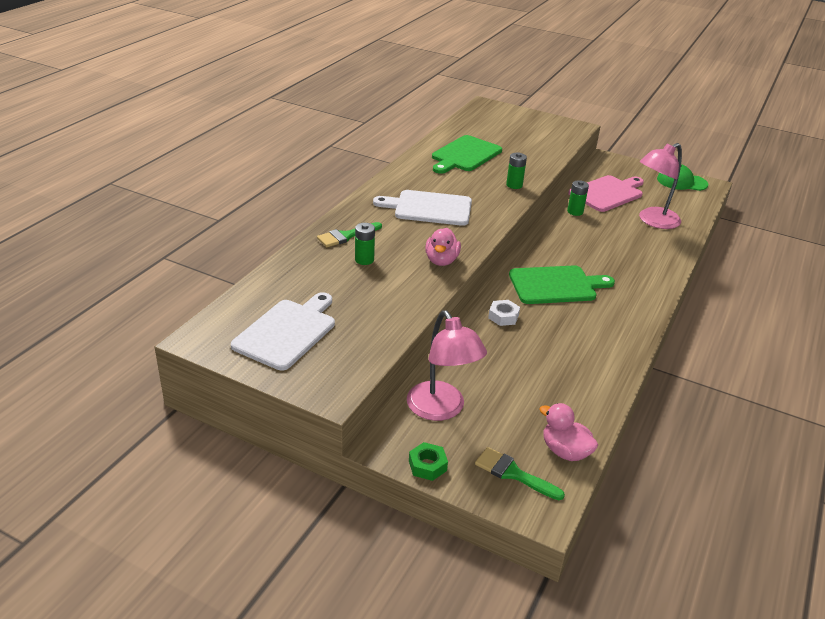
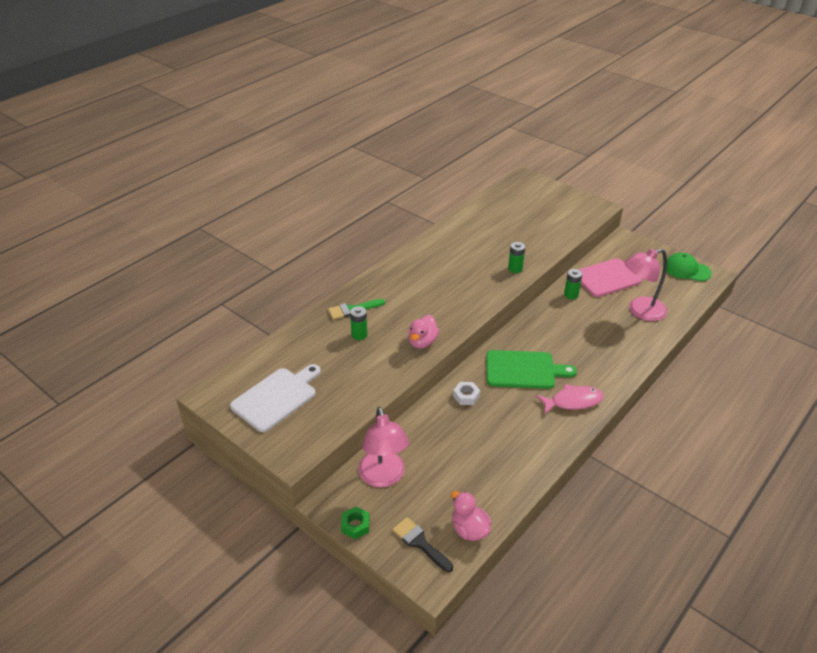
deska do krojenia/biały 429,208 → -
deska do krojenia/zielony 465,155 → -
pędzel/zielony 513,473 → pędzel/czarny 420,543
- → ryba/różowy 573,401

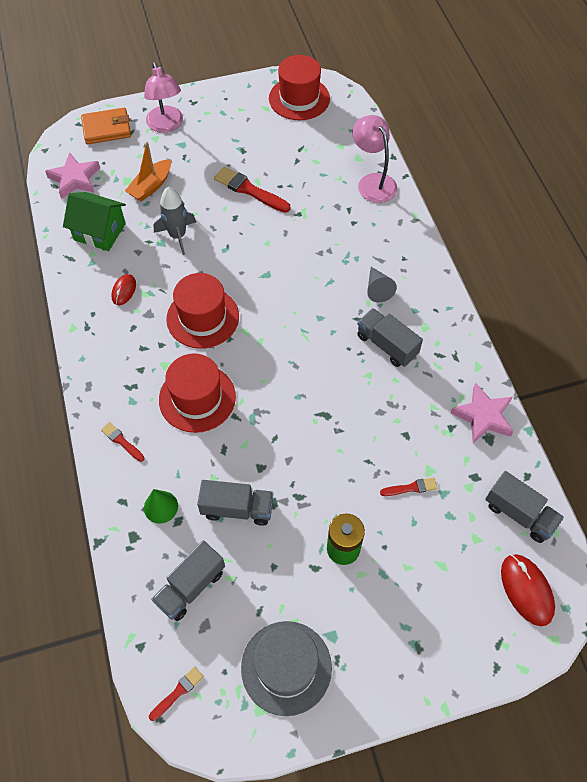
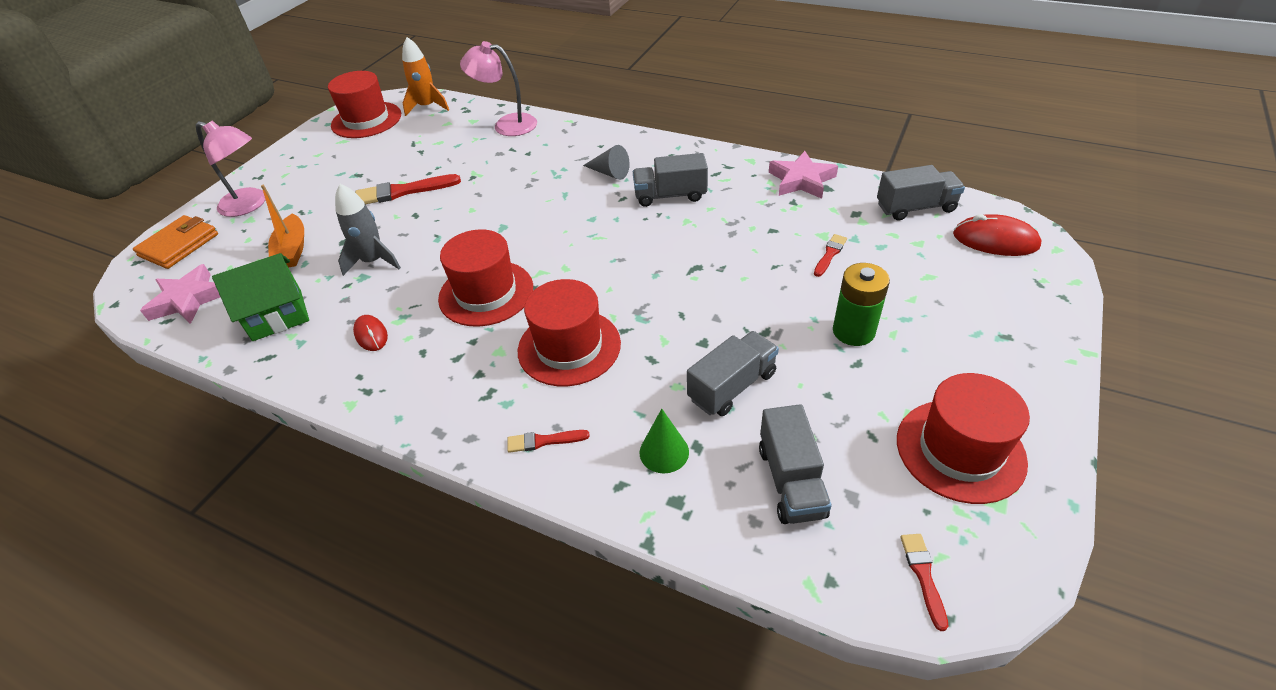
kapelusz/szary 286,667 → kapelusz/czerwony 960,450
- → rakieta/pomarańczowy 427,107

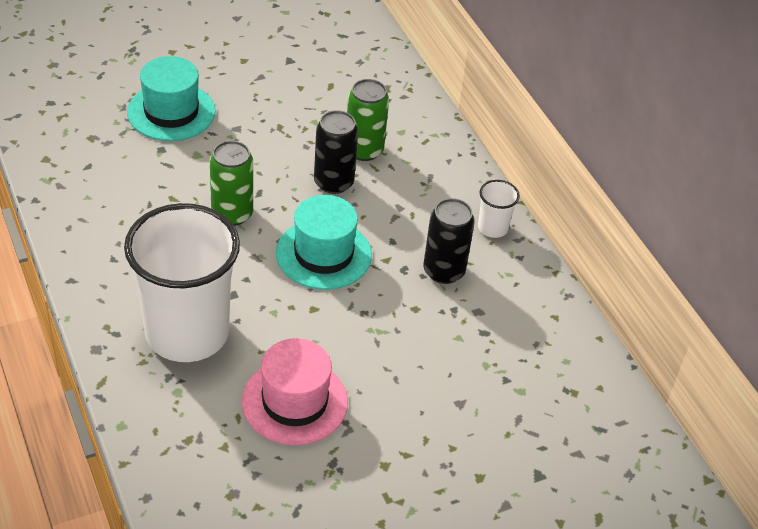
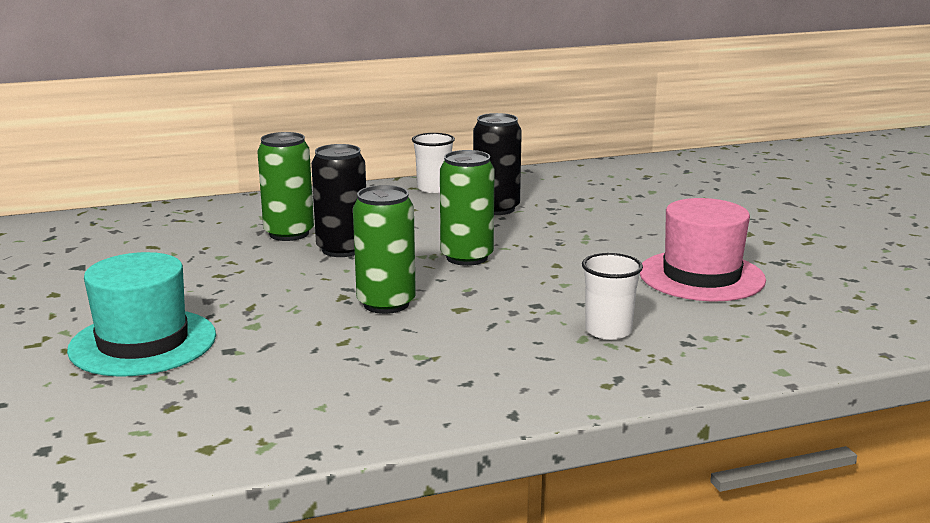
szklanka/biały 187,333 → szklanka/biały 608,331, x0.41
kapelusz/turkusowy 323,254 → puszka/zielony 467,257

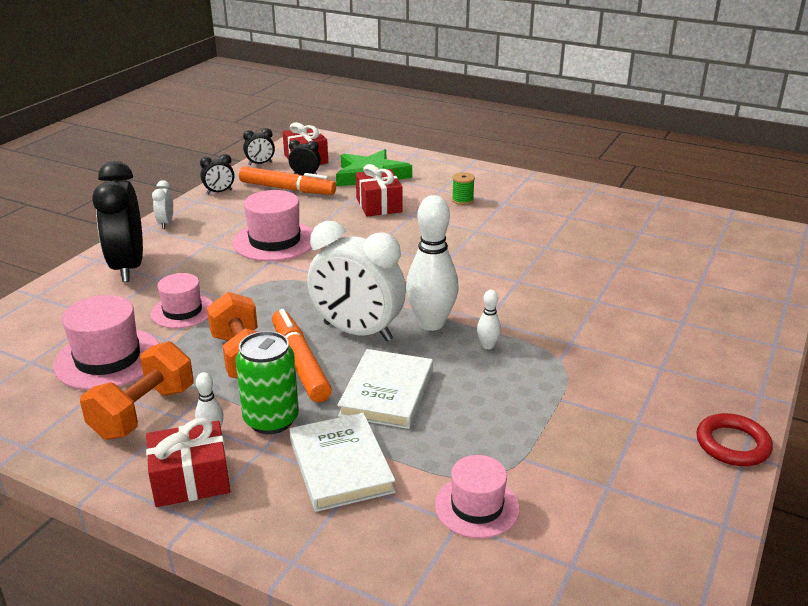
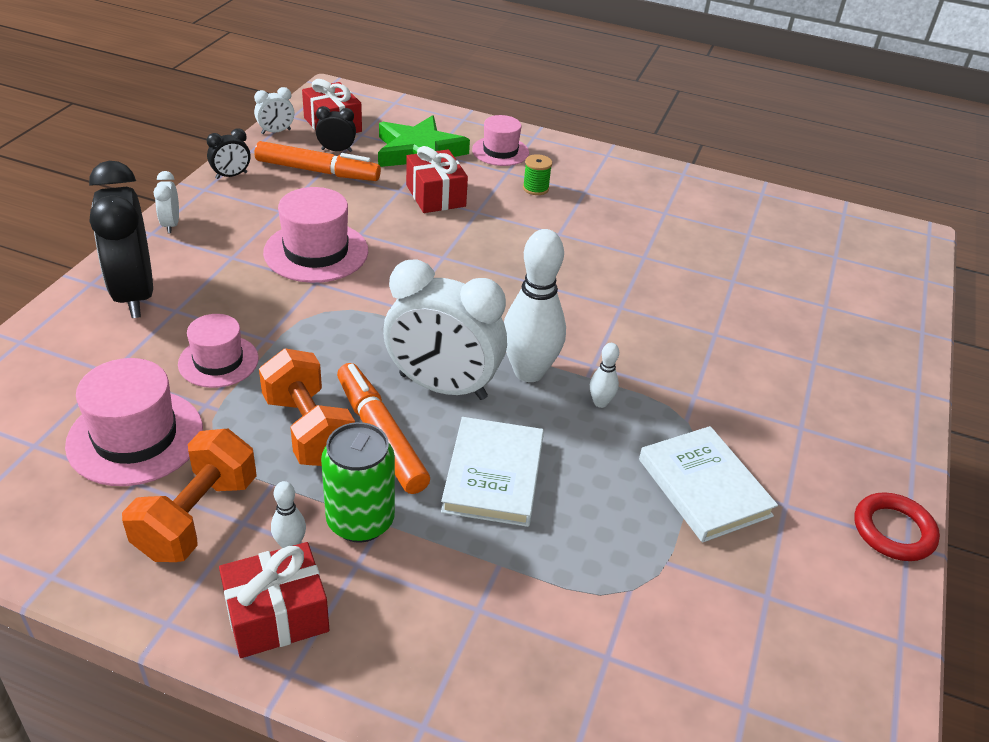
budzik/czarny 260,163 → budzik/biały 276,132
książka/biały 341,465 → książka/biały 704,487, shifted
kapelusz/różowy 477,506 → kapelusz/różowy 500,151, shifted

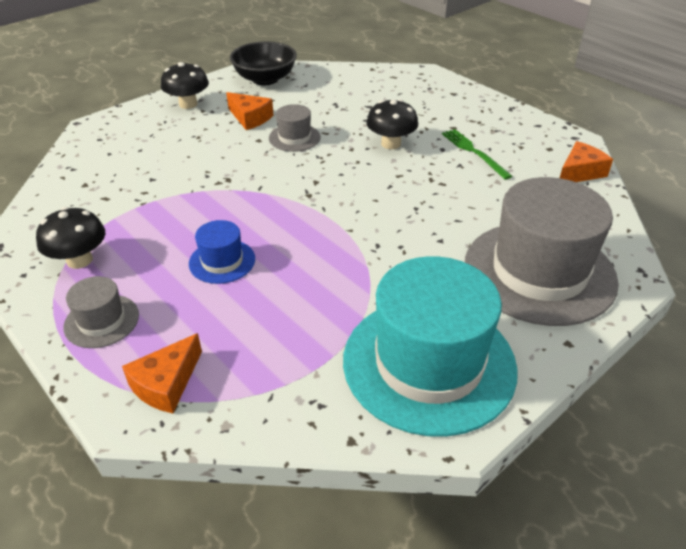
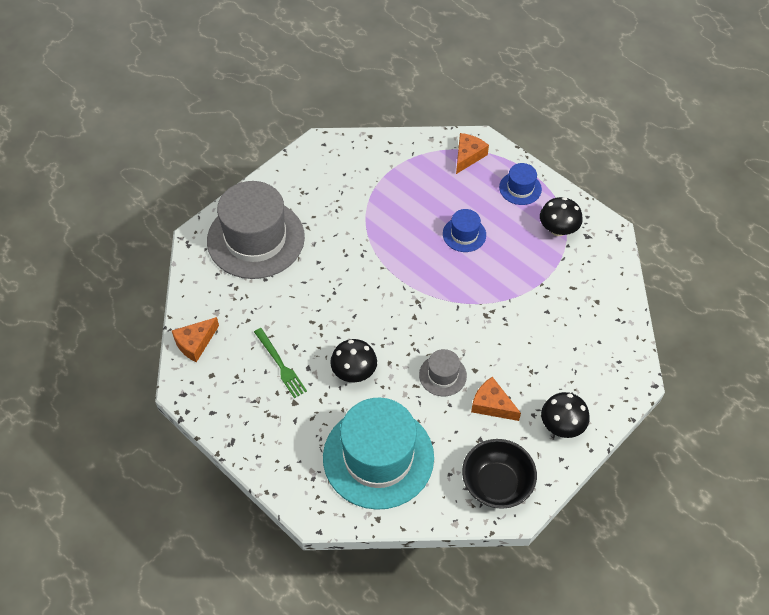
kapelusz/szary 101,321 → kapelusz/niebieski 520,188
kapelusz/turkusowy 429,363 → kapelusz/turkusowy 378,457, shifted

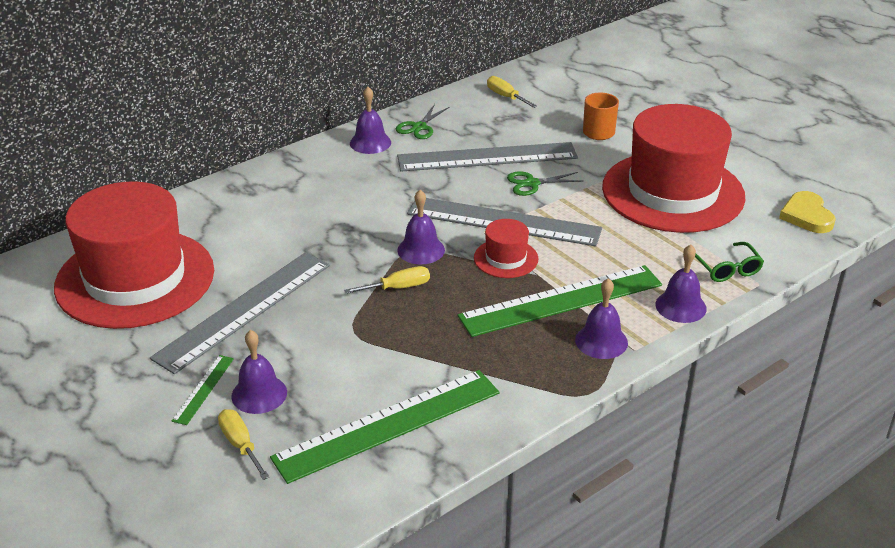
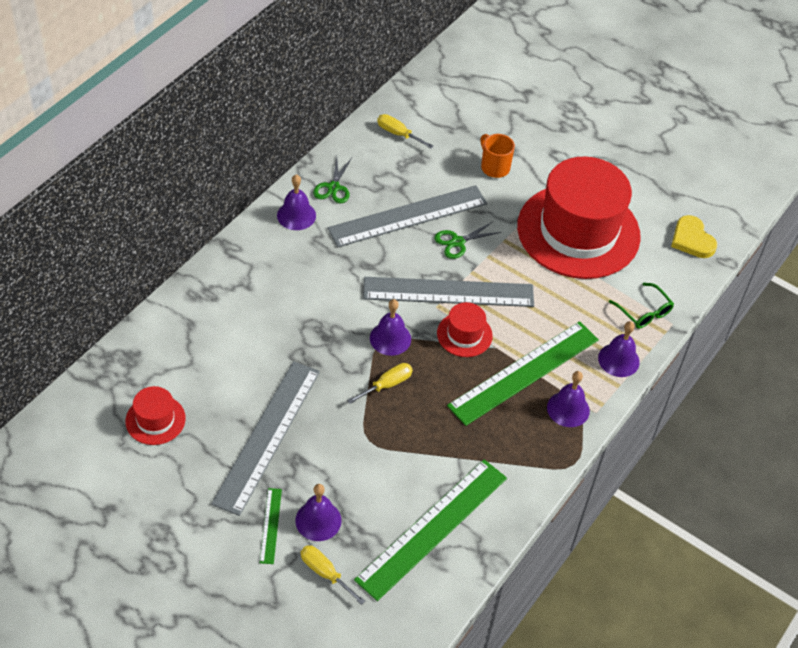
kapelusz/czerwony 135,278 → kapelusz/czerwony 155,420, x0.42

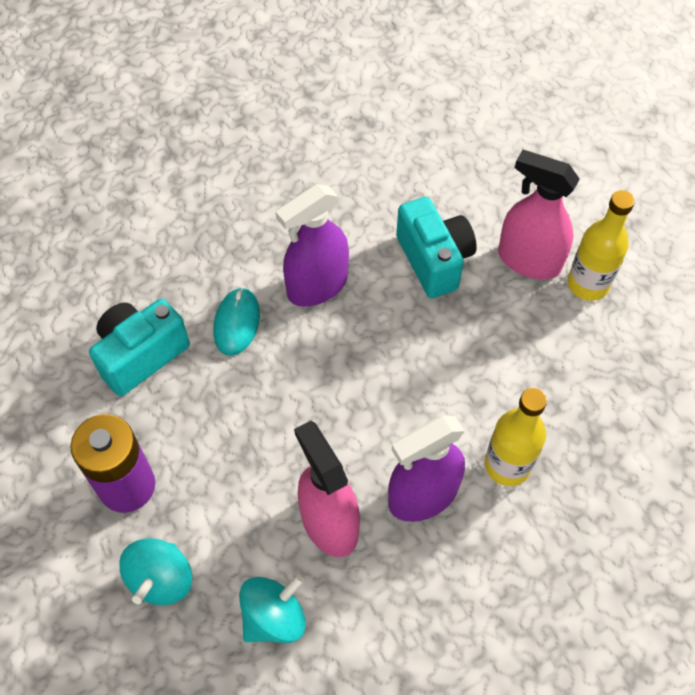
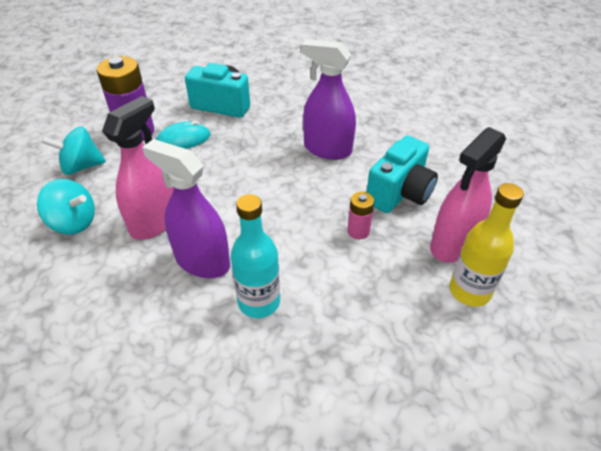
myszka/turkusowy 237,323 → myszka/turkusowy 184,139, shifted
butelka/żółty 507,465 → butelka/turkusowy 259,302
spryskiwacz/różowy 529,260 → spryskiwacz/różowy 453,245, 135 degrees counterclockwise
- → bateria/różowy 358,231

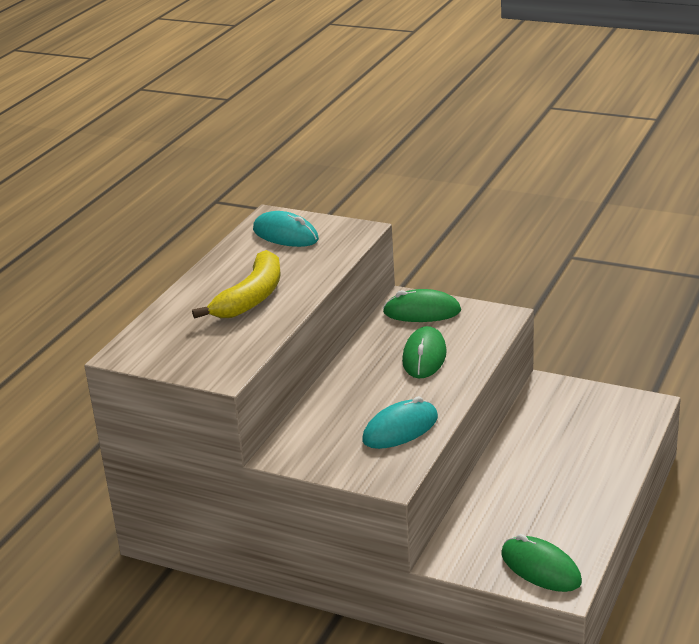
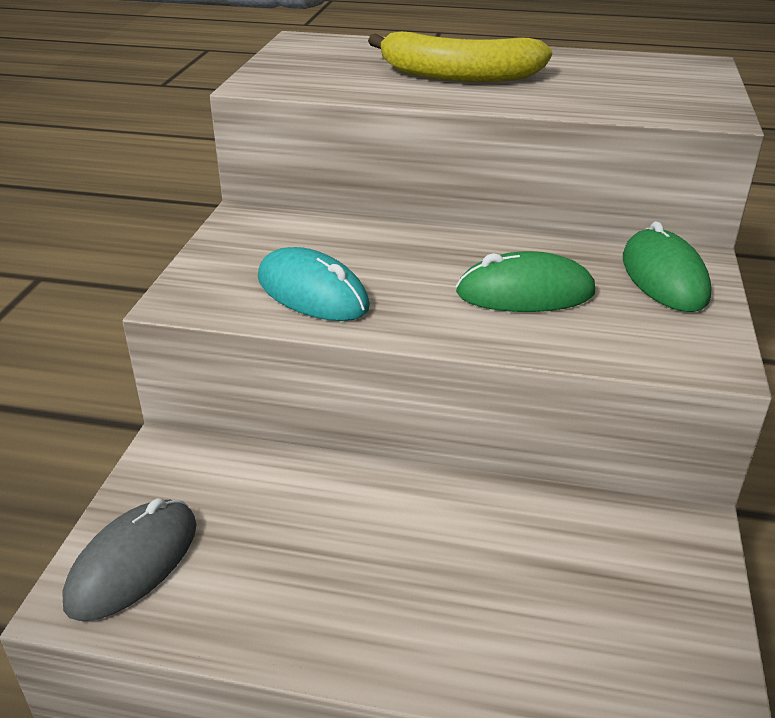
myszka/turkusowy 285,235 → -
myszka/zielony 541,568 → myszka/szary 133,563

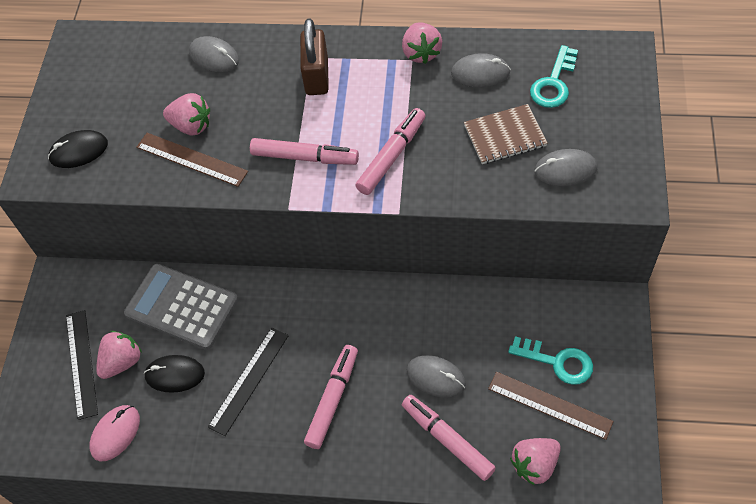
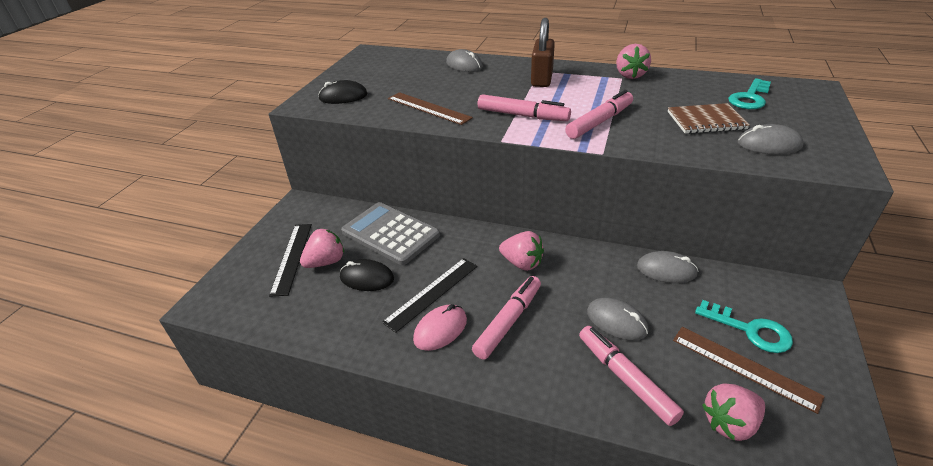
myszka/różowy 115,433 → myszka/różowy 440,329, shifted
truskawka/różowy 191,126 → truskawka/różowy 522,263, shifted
myszka/szary 480,73 → myszka/szary 666,270, shifted

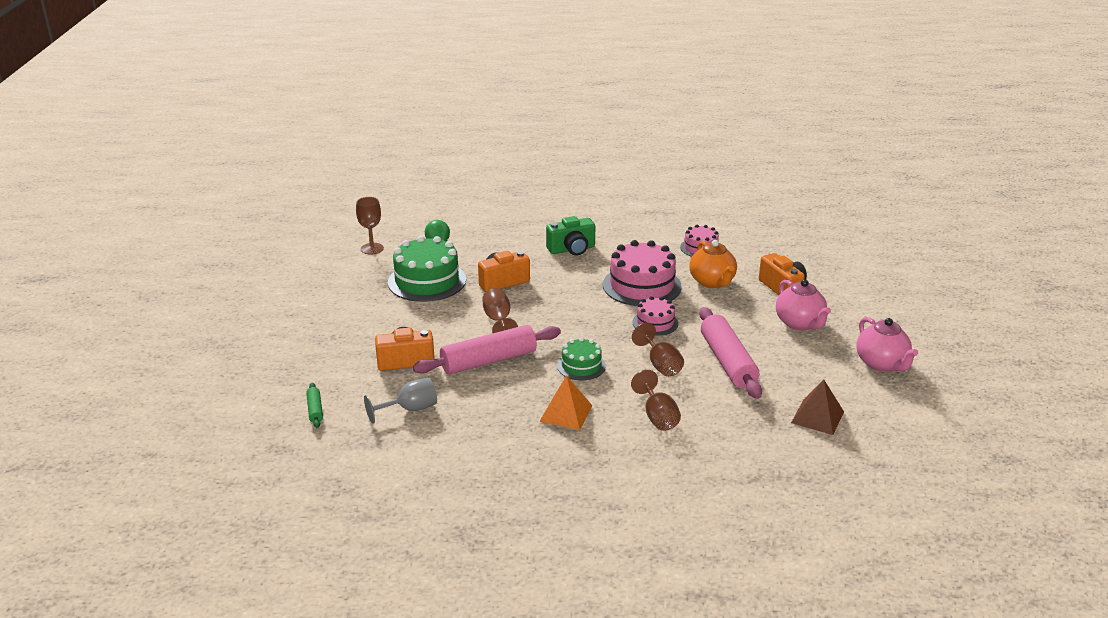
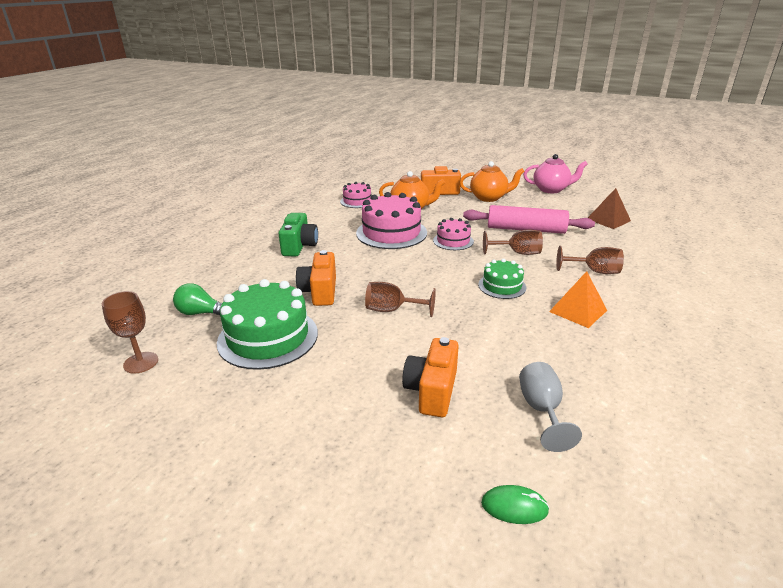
wałek do ciasta/zielony 315,410 → myszka/zielony 514,507
wałek do ciasta/różowy 488,361 → -
imbryk/różowy 800,323 → imbryk/pomarańczowy 489,198

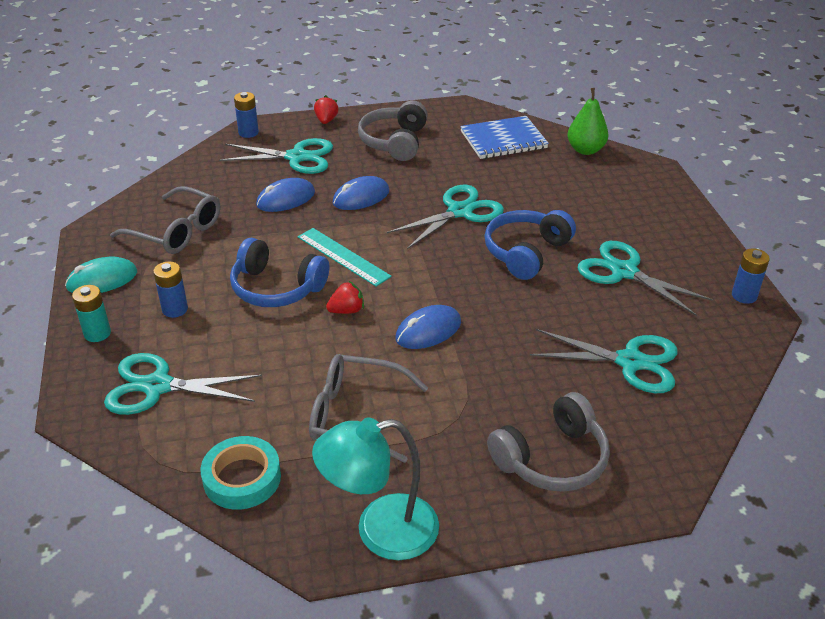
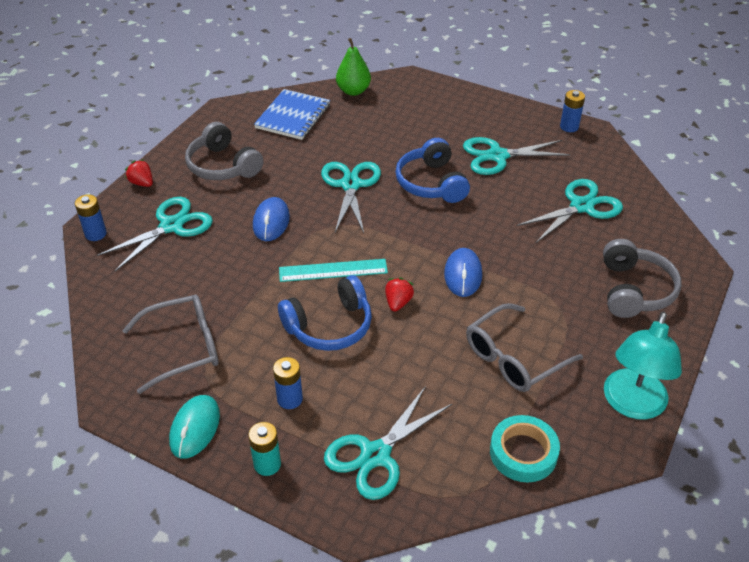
myszka/niebieski 286,199 → -

